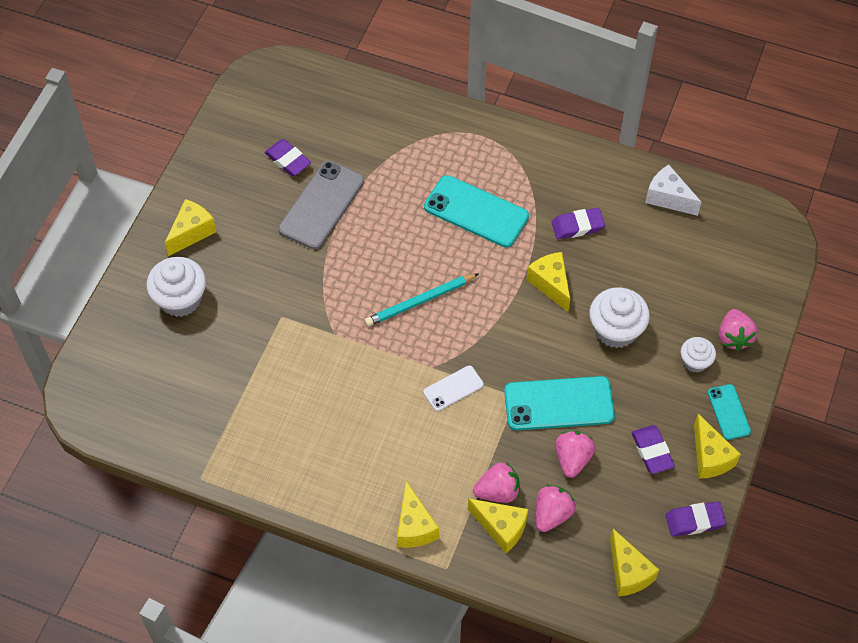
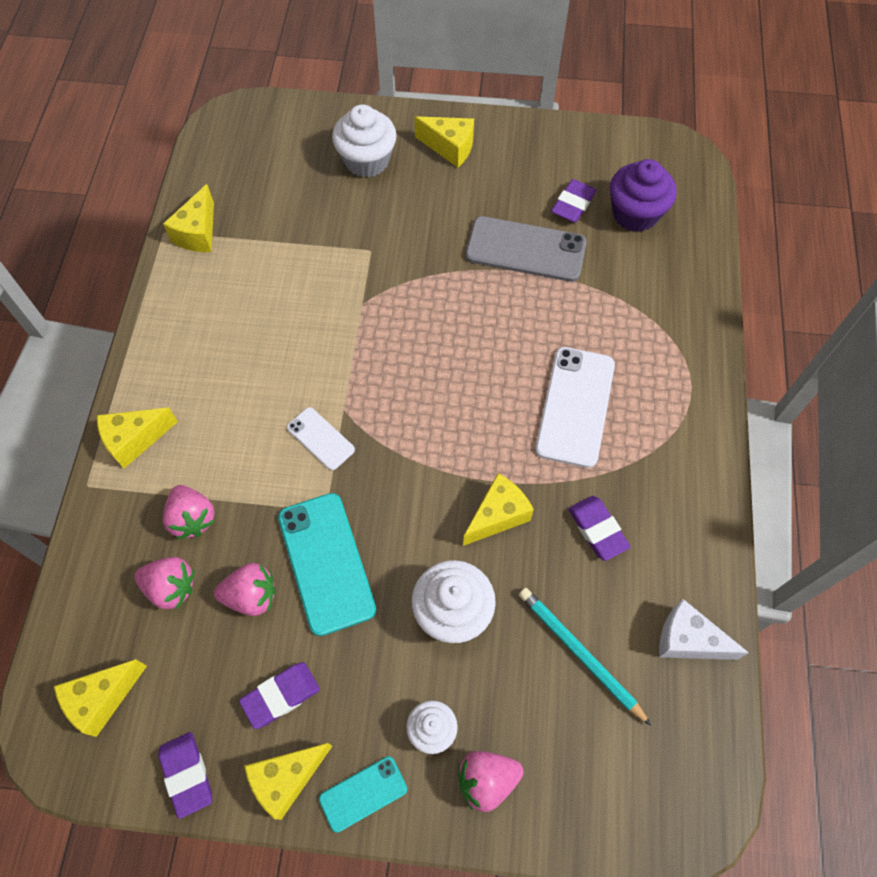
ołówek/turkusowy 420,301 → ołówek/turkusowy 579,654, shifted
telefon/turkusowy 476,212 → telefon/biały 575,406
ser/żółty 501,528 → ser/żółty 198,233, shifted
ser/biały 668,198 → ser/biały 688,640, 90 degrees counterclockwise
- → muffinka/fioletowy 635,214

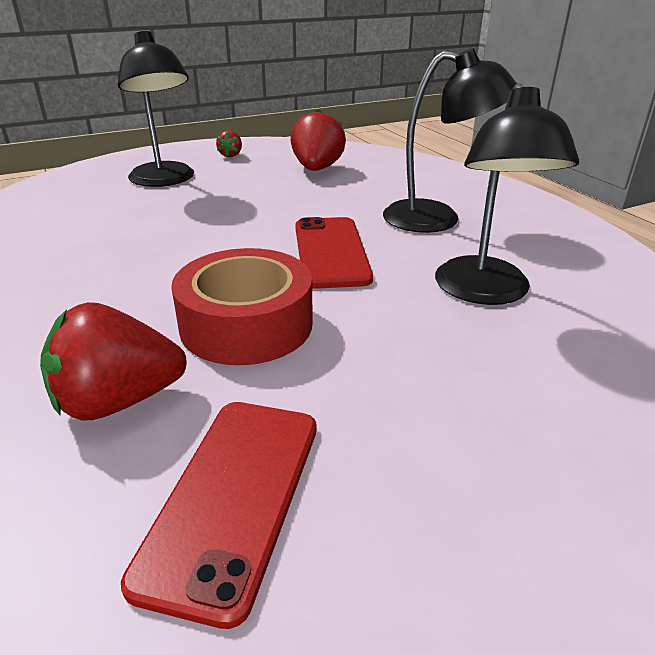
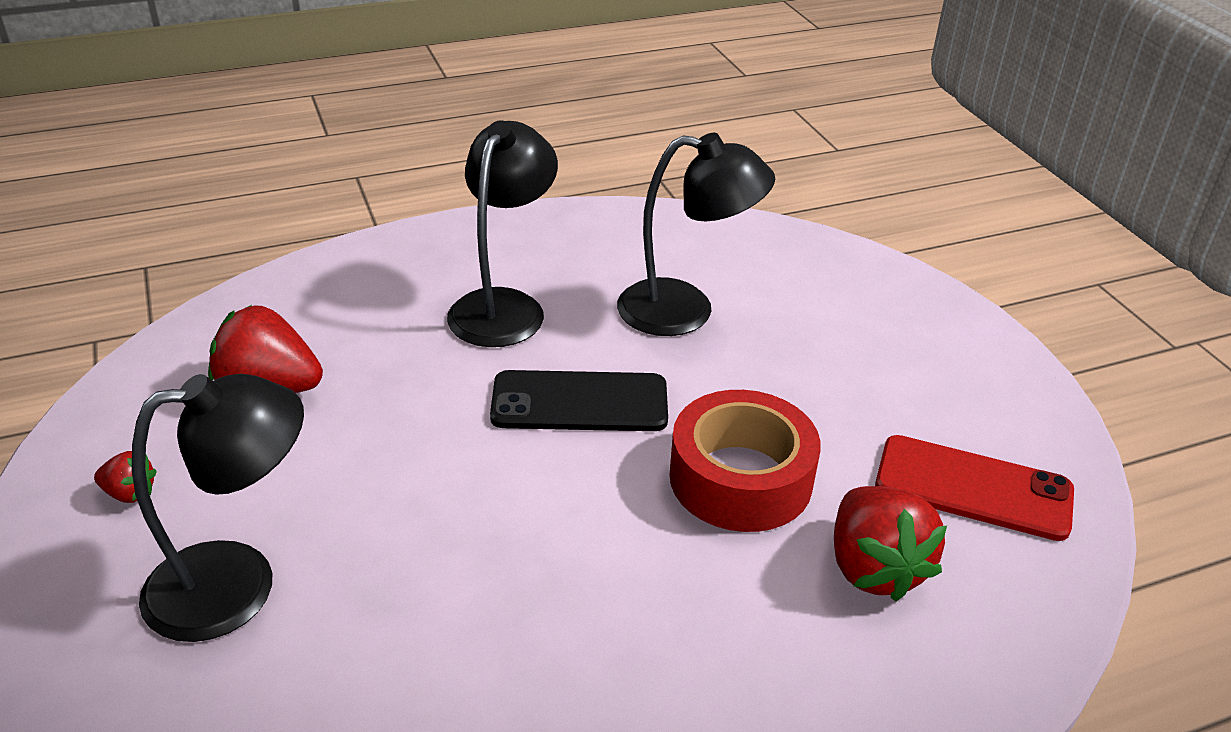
telefon/czerwony 331,252 → telefon/czarny 579,402

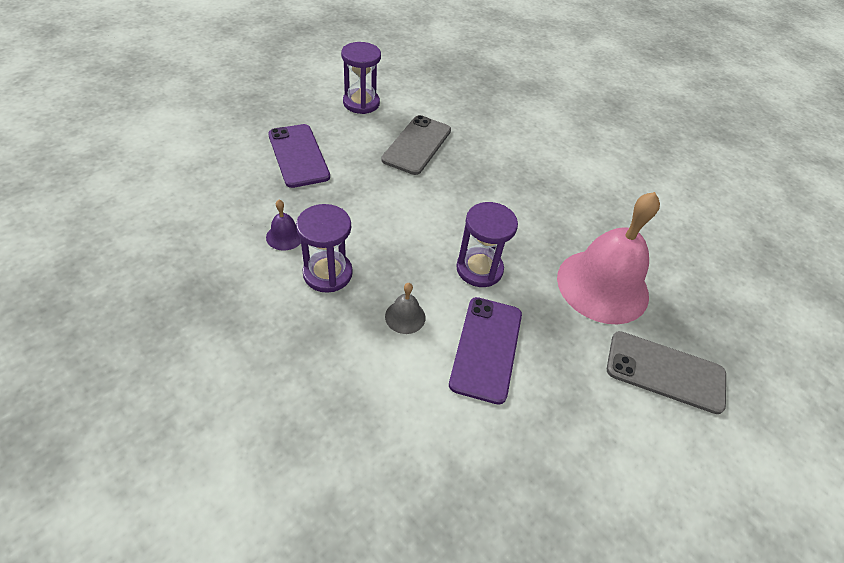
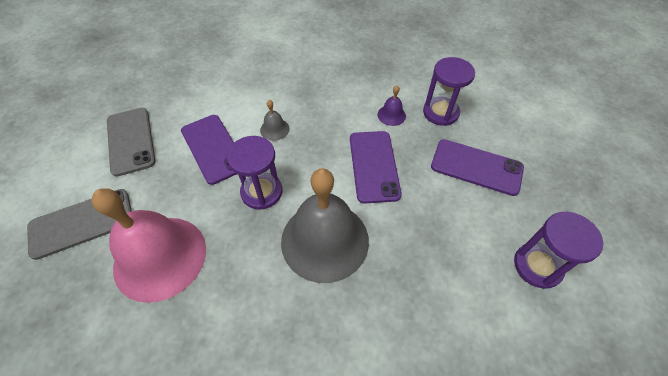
klepsydra/fioletowy 327,273 → klepsydra/fioletowy 440,113, shifted
telefon/szary 417,145 → telefon/szary 130,141, shifted
- → dzwonek/szary 325,240
- → telefon/fioletowy 373,166

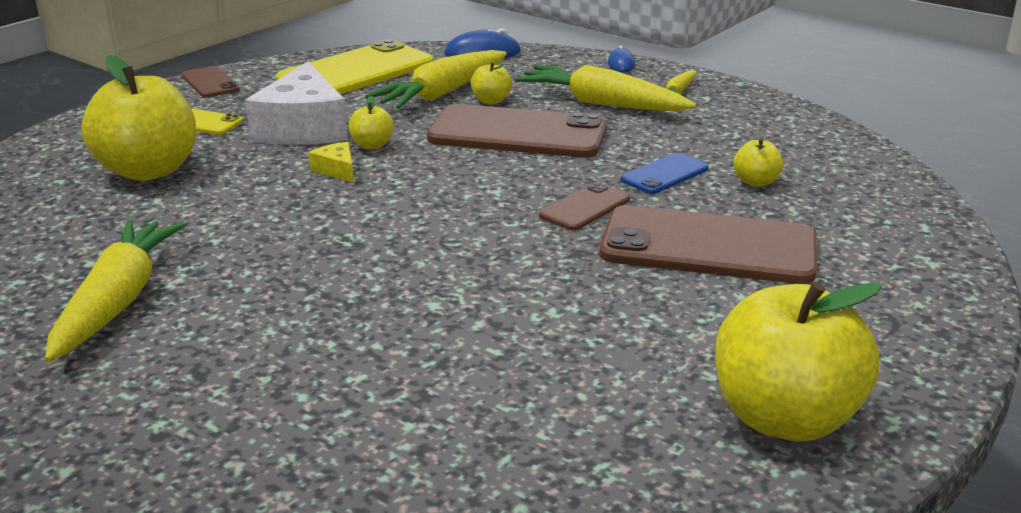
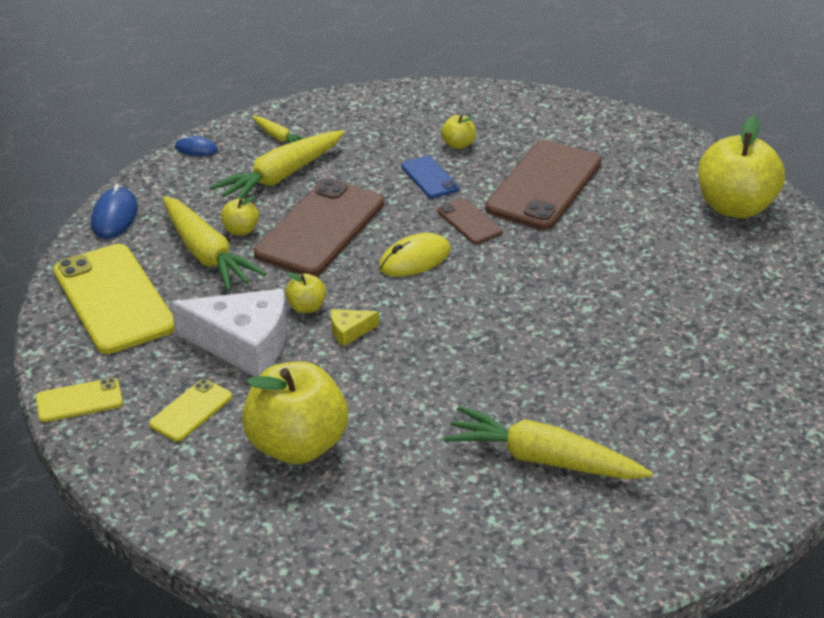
telefon/brązowy 210,83 → telefon/żółty 79,401
- → myszka/żółty 415,259

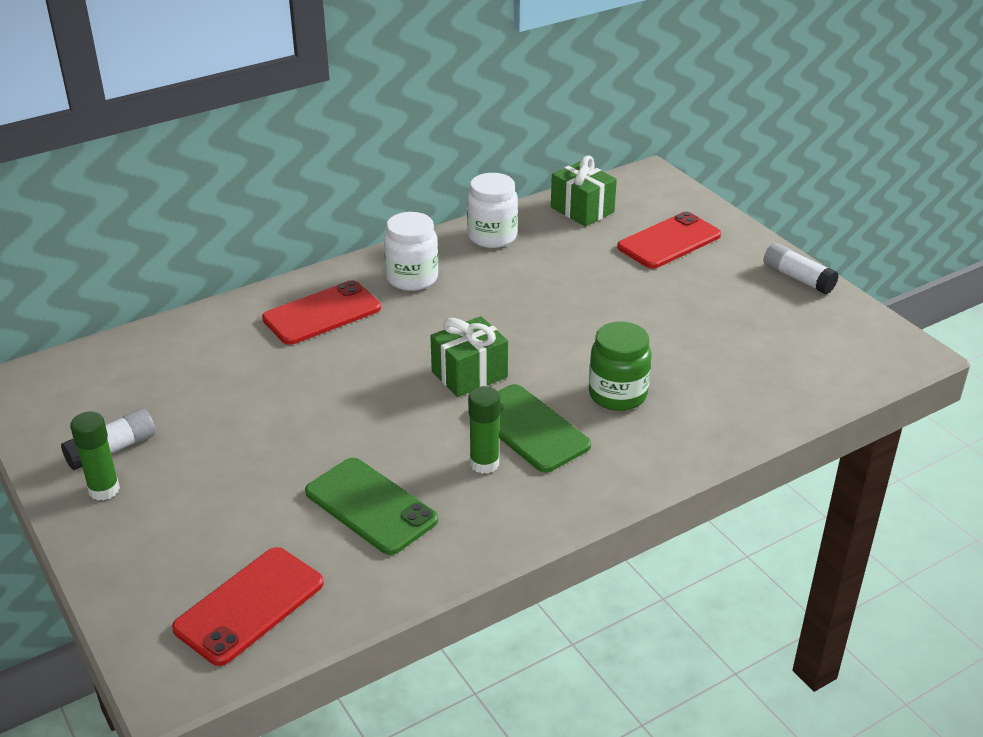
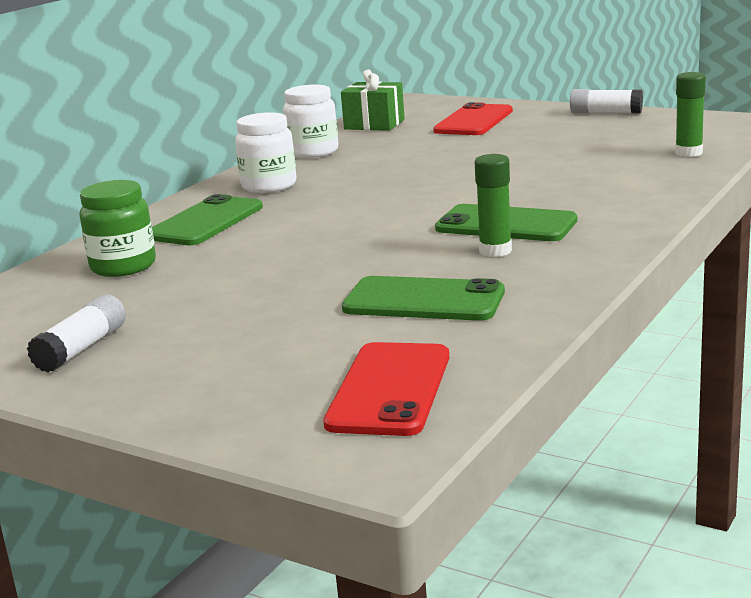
klej w sztyfcie/zielony 104,490 → klej w sztyfcie/zielony 688,153, shifted
telefon/czerwony 322,314 → telefon/zielony 205,222
prezent/zielony 469,374 → -
słoik/zielony 617,395 → słoik/zielony 123,266, shifted

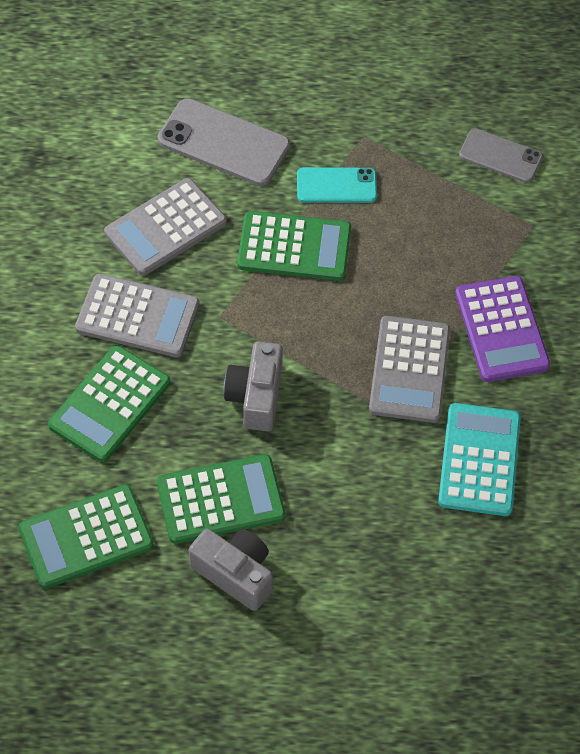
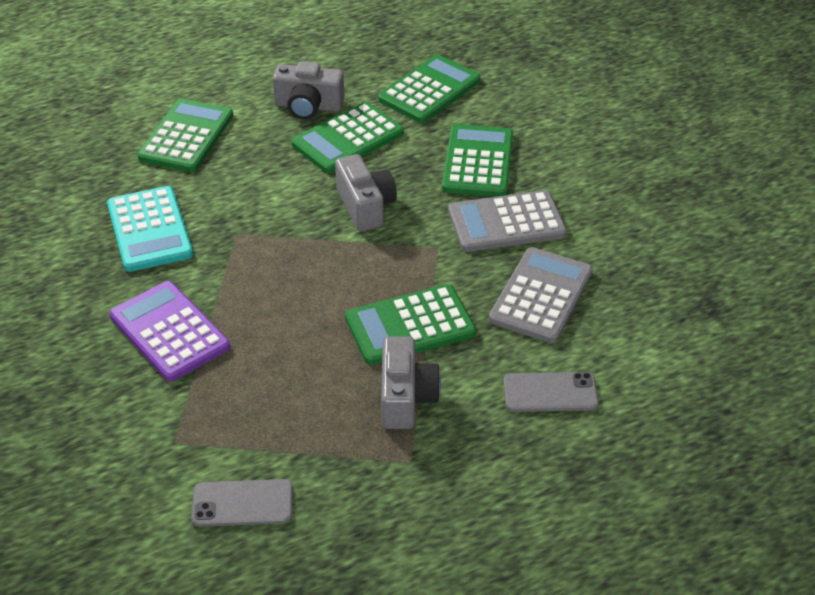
telefon/szary 224,143 → telefon/szary 550,393, x0.63
telefon/turkusowy 336,186 → aparat fotograficzny/szary 406,397
kalkulator/szary 409,370 → -
- → kalkulator/zielony 186,136

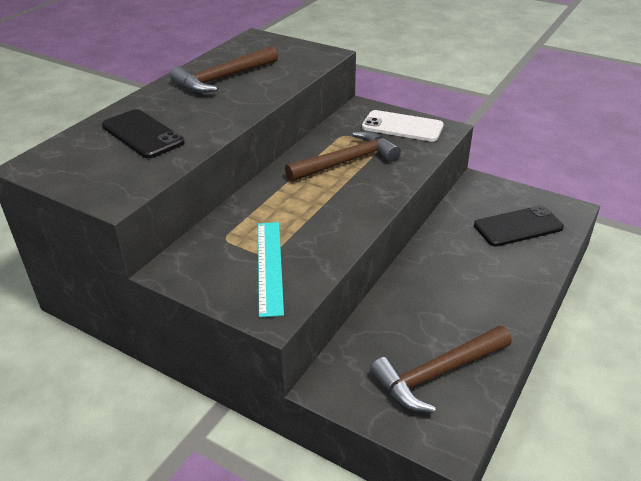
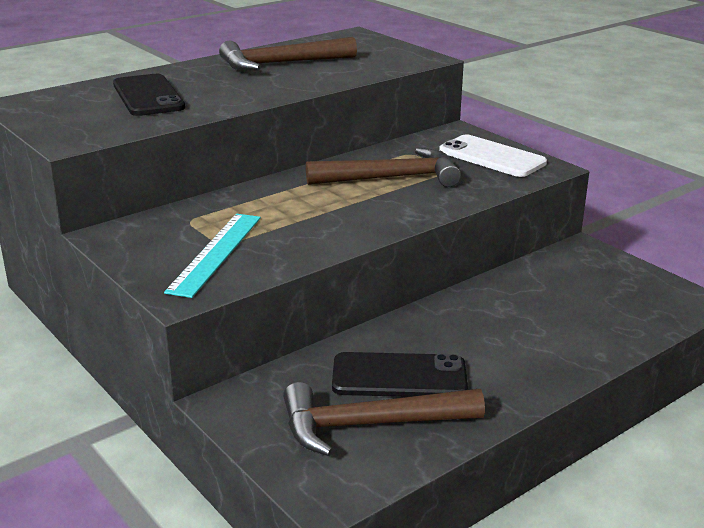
telefon/czarny 518,227 → telefon/czarny 399,377, shifted

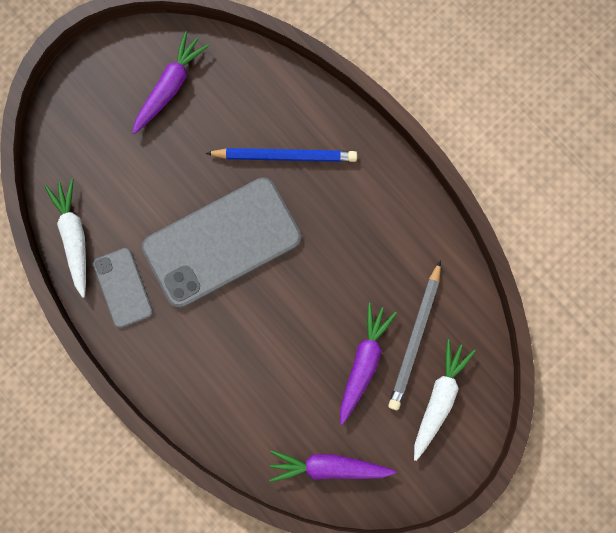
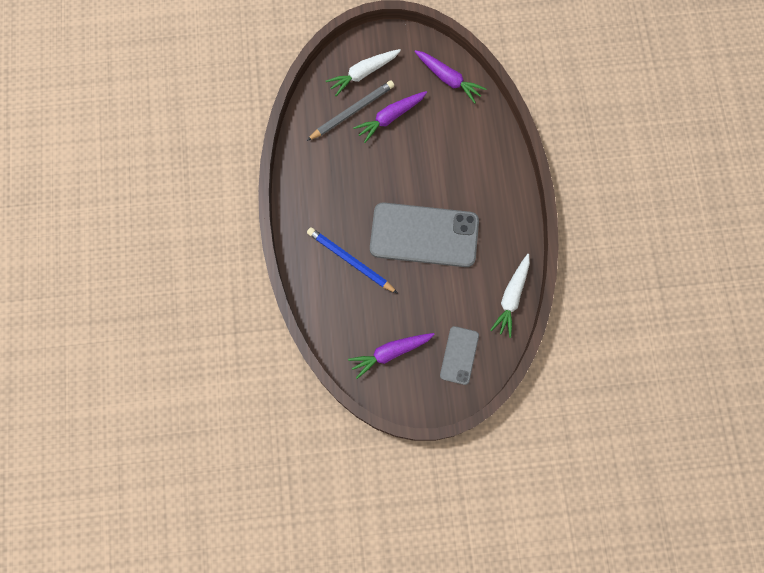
telefon/szary 123,287 → telefon/szary 459,355, shifted

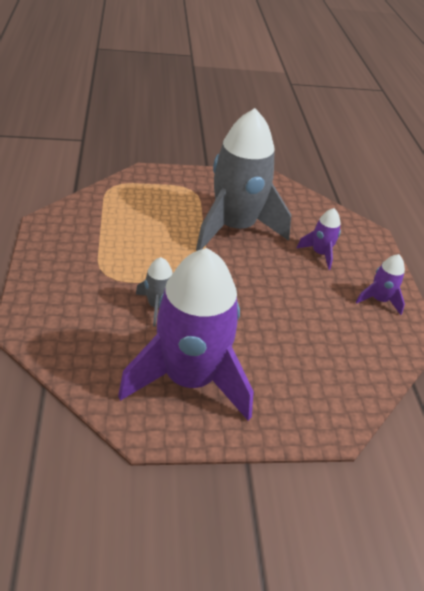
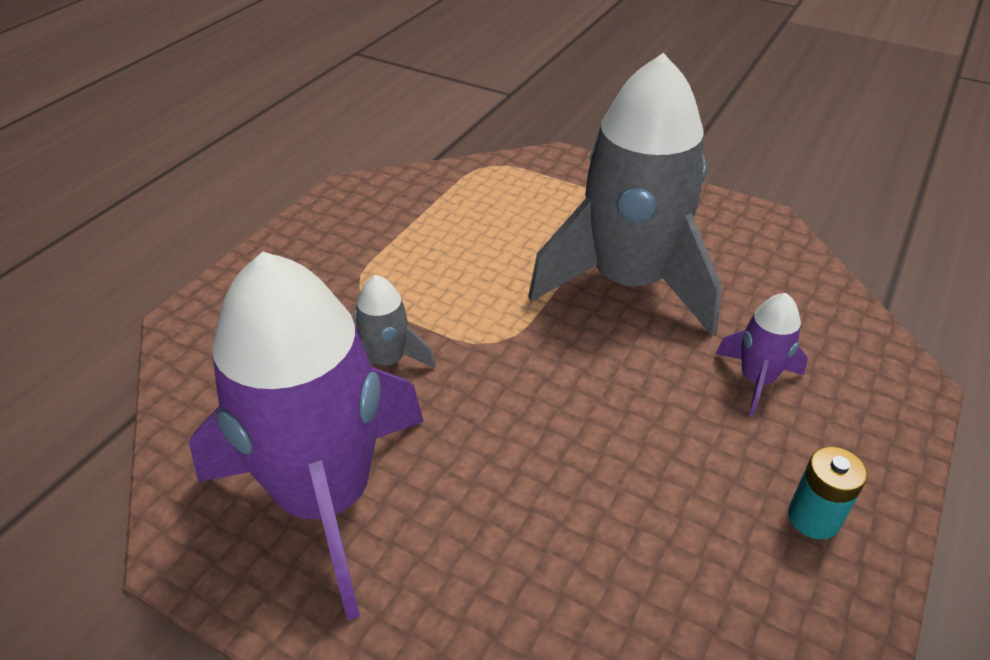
rakieta/fioletowy 379,300 → bateria/turkusowy 813,518

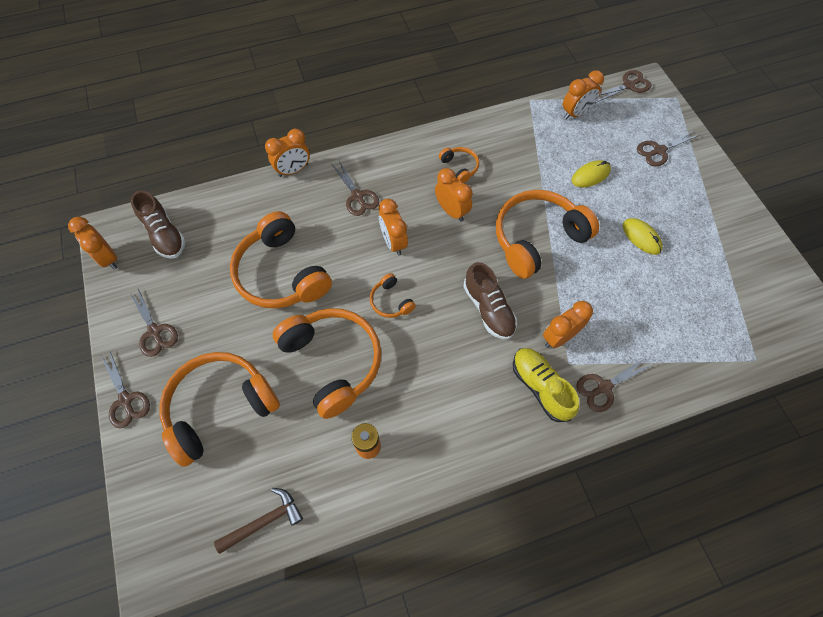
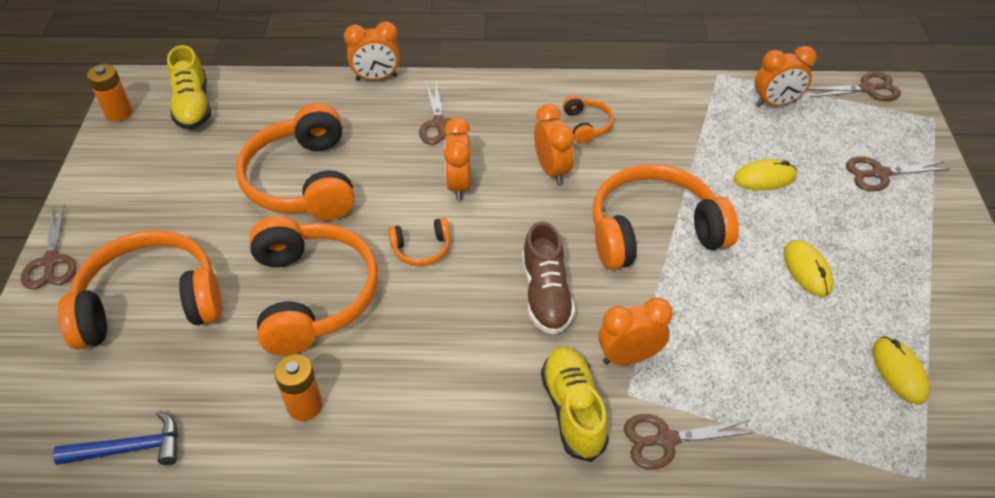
budzik/pomarańczowy 108,258 → bateria/pomarańczowy 118,113
nożyczki/brązowy 154,332 → -
but/brązowy 165,234 → but/żółty 193,106
młotek/brązowy 264,521 → młotek/niebieski 130,448
słuchawki/pomarańczowy 391,301 → słuchawki/pomarańczowy 421,249, 90 degrees counterclockwise
- → myszka/żółty 899,372

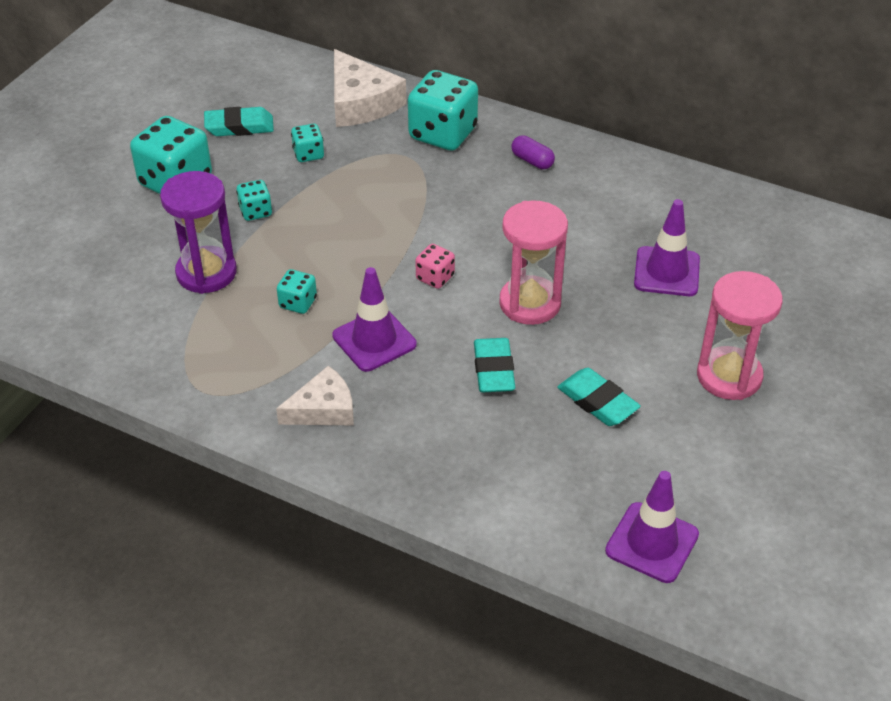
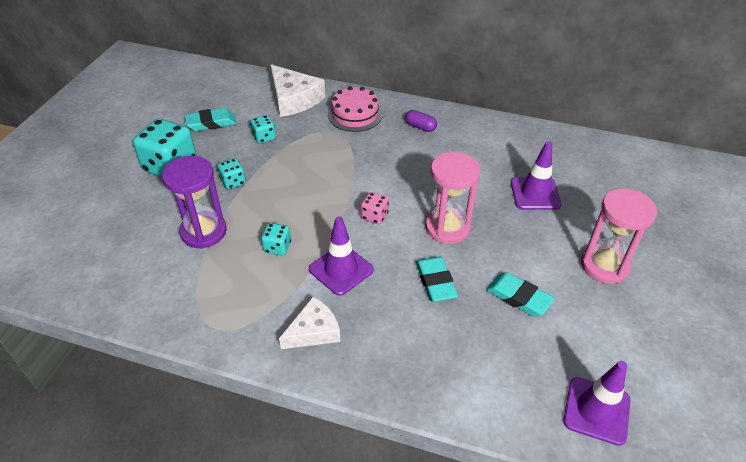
kostka do gry/turkusowy 443,134 → tort/różowy 355,114

